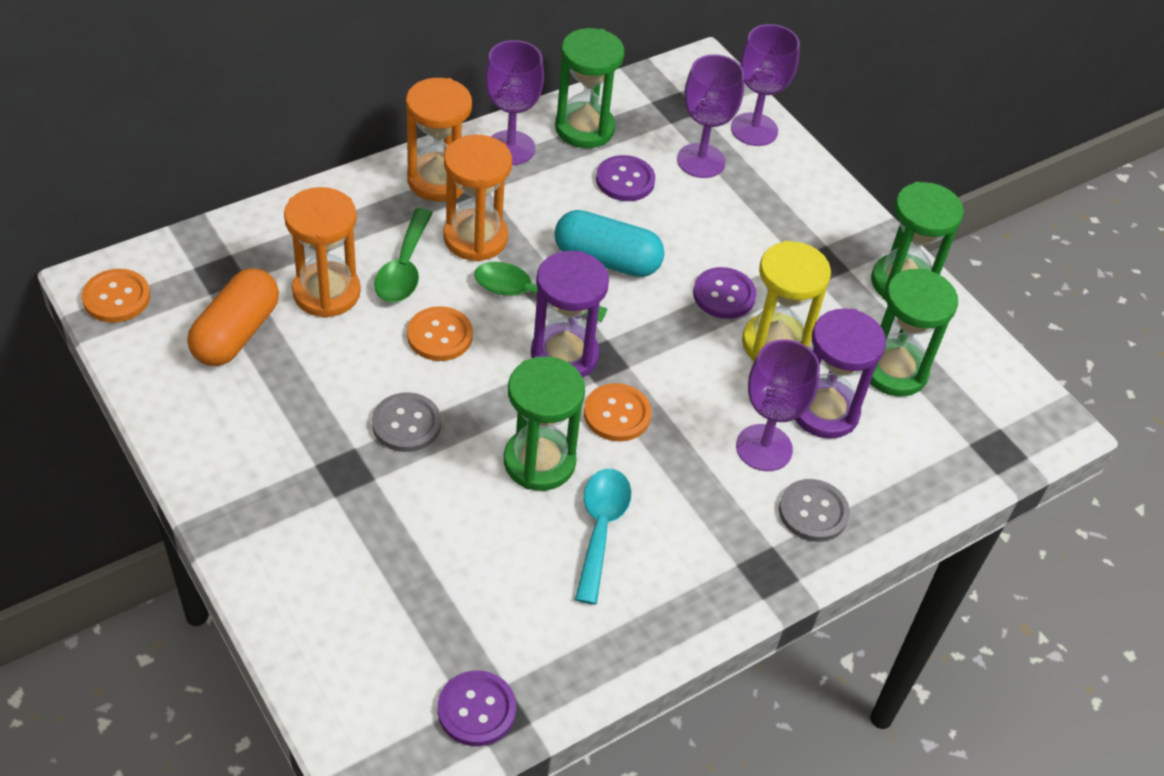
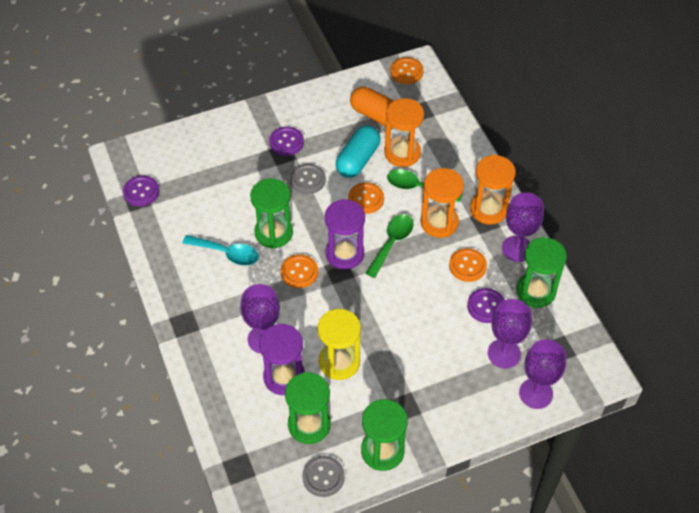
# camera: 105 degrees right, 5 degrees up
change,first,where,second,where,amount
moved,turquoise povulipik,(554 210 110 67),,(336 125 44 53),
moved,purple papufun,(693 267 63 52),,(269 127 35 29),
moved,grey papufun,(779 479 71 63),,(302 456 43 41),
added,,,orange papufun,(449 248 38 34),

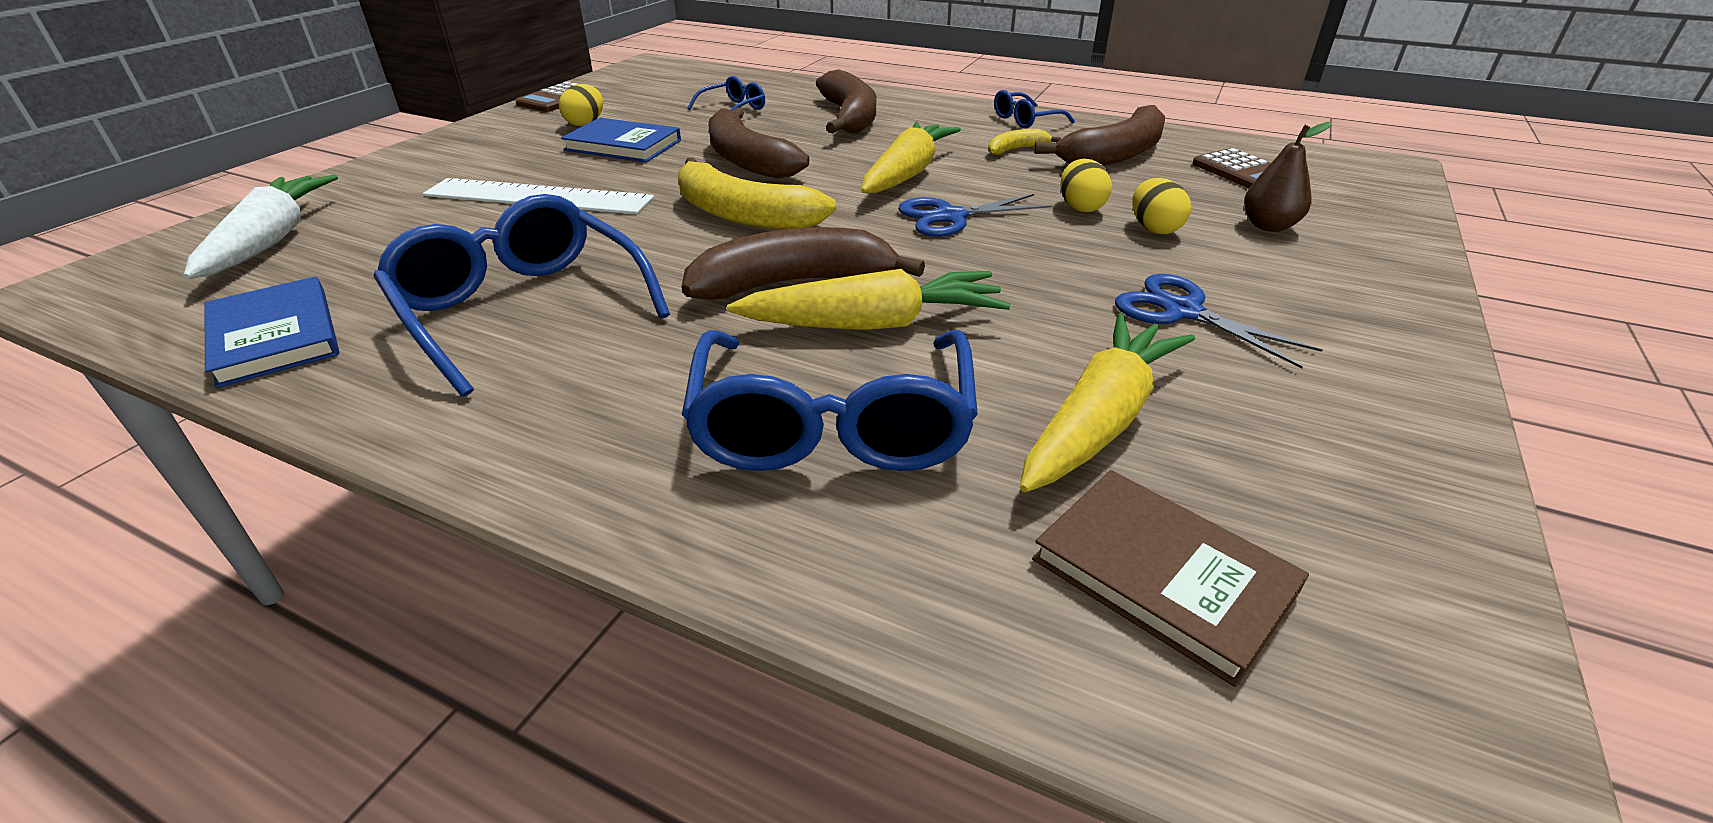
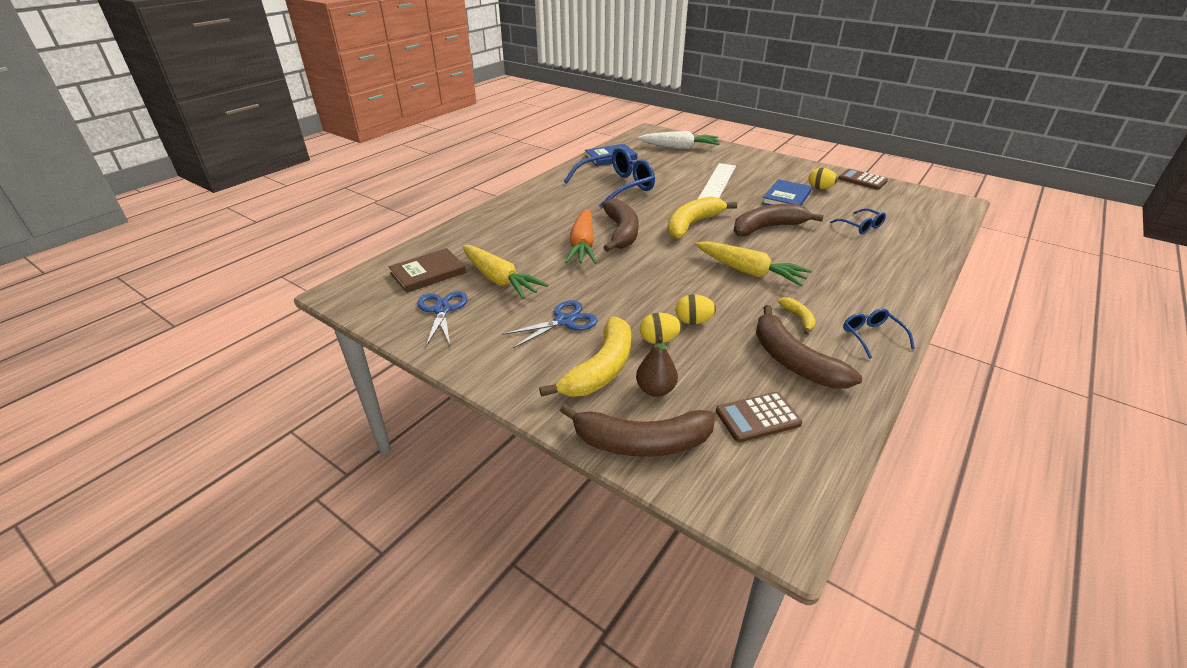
# camera: 100 degrees right, 0 degrees up
change,first,where,second,where,amount
moved,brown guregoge,(816 70 60 63),,(560 404 155 53),
moved,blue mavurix,(898 194 154 43),,(417 291 51 56),
recoloured,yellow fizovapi,(727 269 284 61),orange fizovapi,(565 209 32 55),
removed,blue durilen,(682 330 296 141),,,
added,,,yellow guregoge,(539 317 92 80),

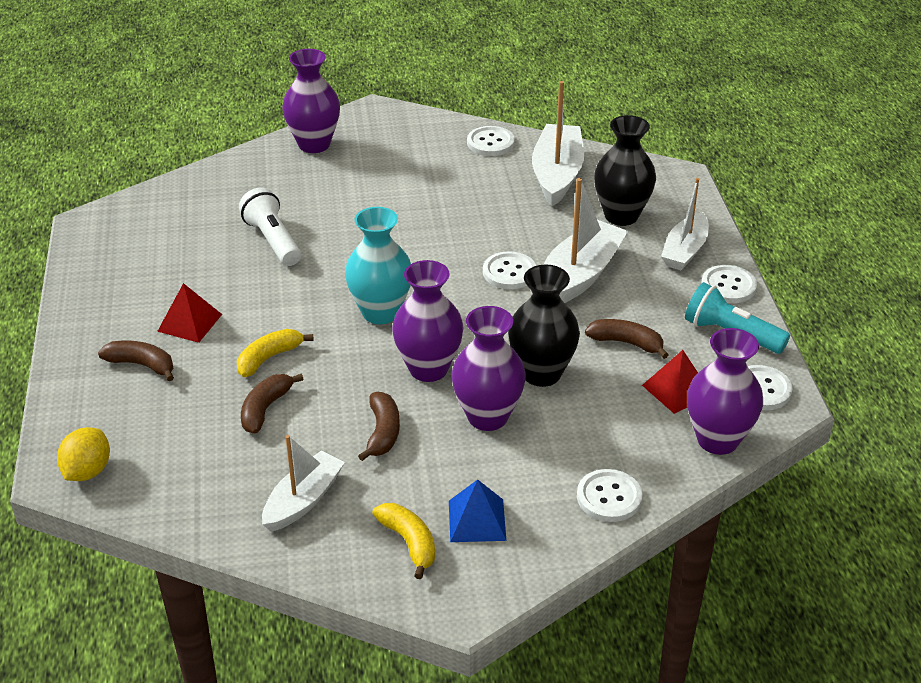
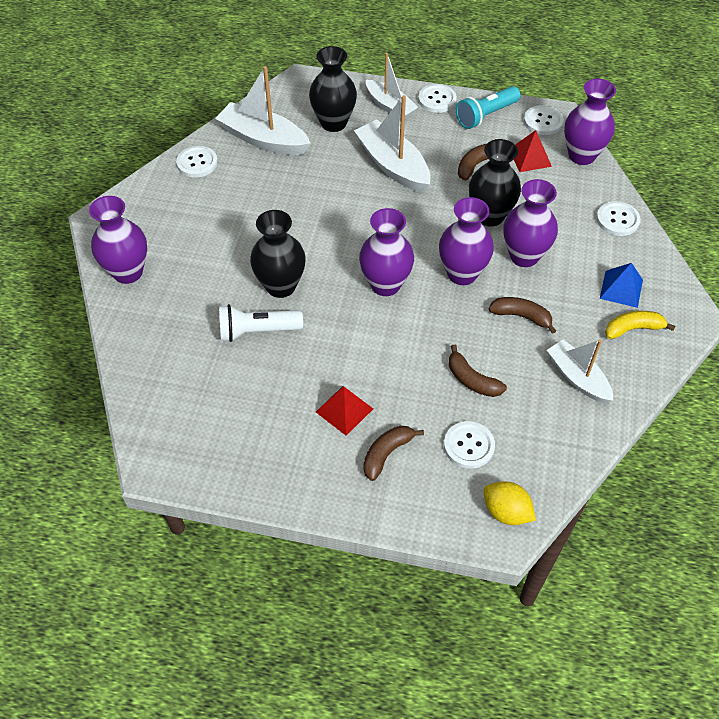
# camera: 70 degrees left, 15 degrees up
change,first,where,second,where,amount
recoloured,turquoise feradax,(345 207 66 117),purple feradax,(359 208 55 88),
moved,white papufun,(483 251 53 38),,(444 421 51 48),
removed,yellow guregoge,(237 329 76 48),,,
added,,,black feradax,(250 210 56 88),

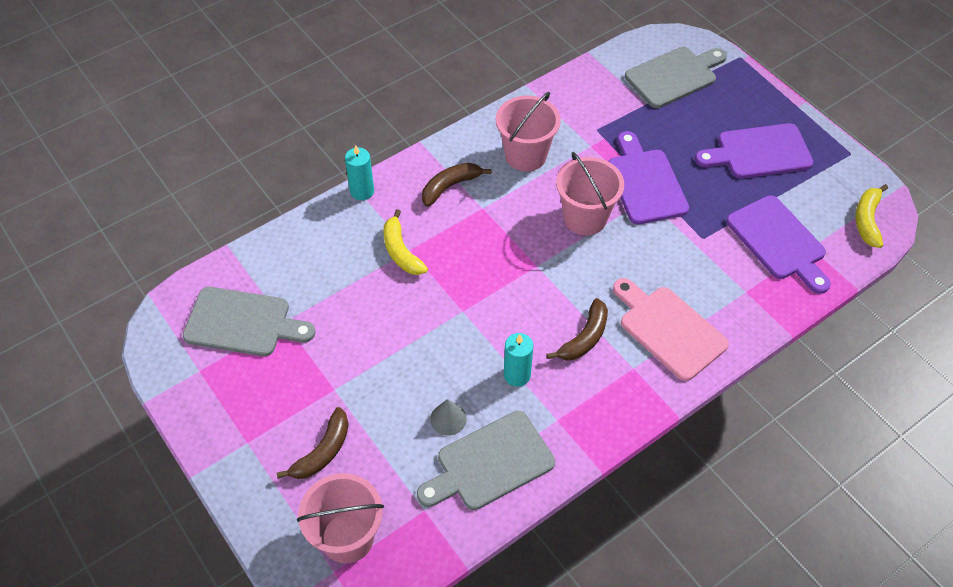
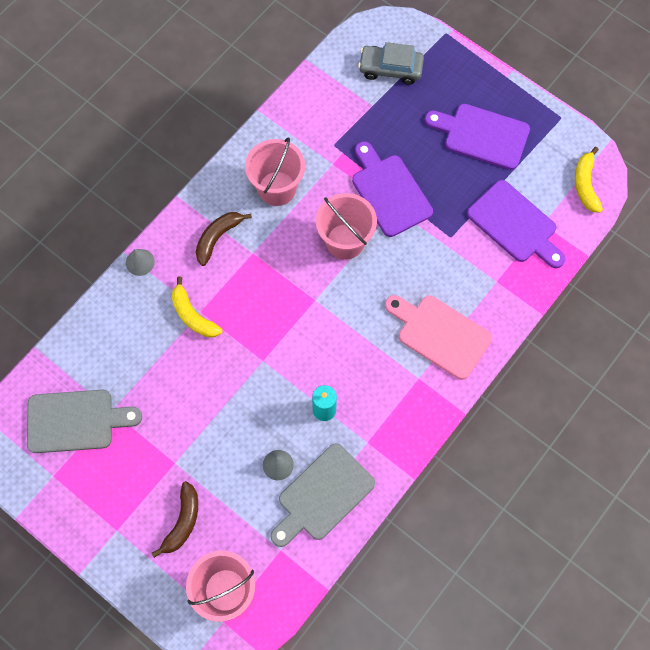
# camera: 15 degrees left, 15 degrees up
change,first,where,second,where,amount
replaced,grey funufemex,(625 47 102 61),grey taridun,(358 42 66 43),
turned,purple funufemex,(695 123 118 56),,(425 104 105 66),45 degrees clockwise
replaced,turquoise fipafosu,(345 145 29 55),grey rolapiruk,(126 249 29 27),
removed,brown guregoge,(546 298 62 62),,,

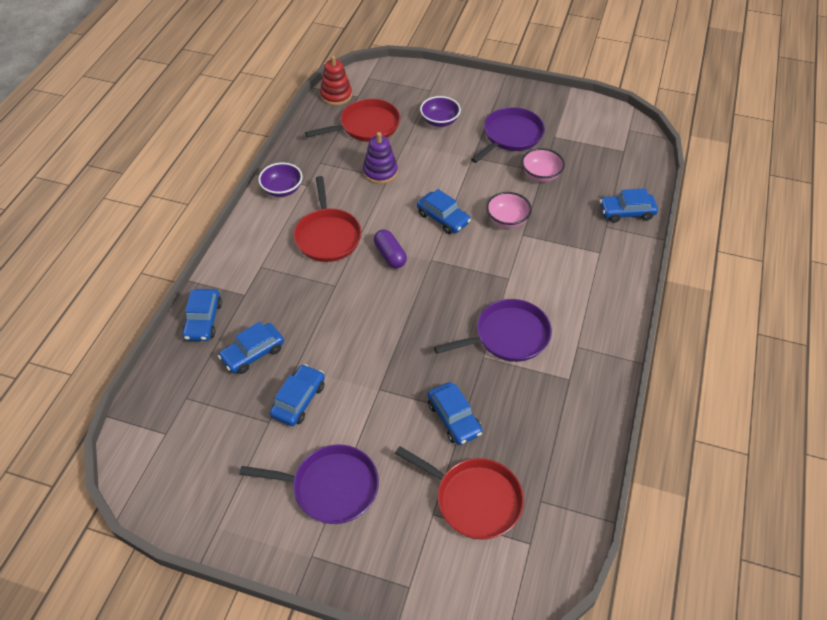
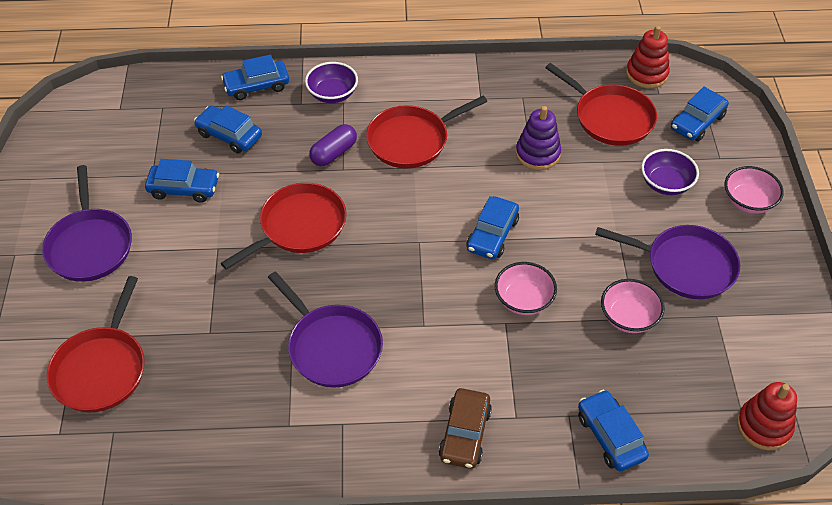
# camera: 70 degrees right, 0 degrees up
change,first,where,second,where,amount
moved,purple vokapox,(258 162 44 35),,(305 62 53 41),
moved,purple povulipik,(374 229 33 39),,(309 124 48 42),
moved,blue taridun,(428 382 55 63),,(671 87 58 54),
added,,,pink vokapox,(725 166 59 48),
added,,,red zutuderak,(221 183 126 87),
added,,,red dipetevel,(737 382 60 69),
added,,,brown taridun,(439 388 53 81),

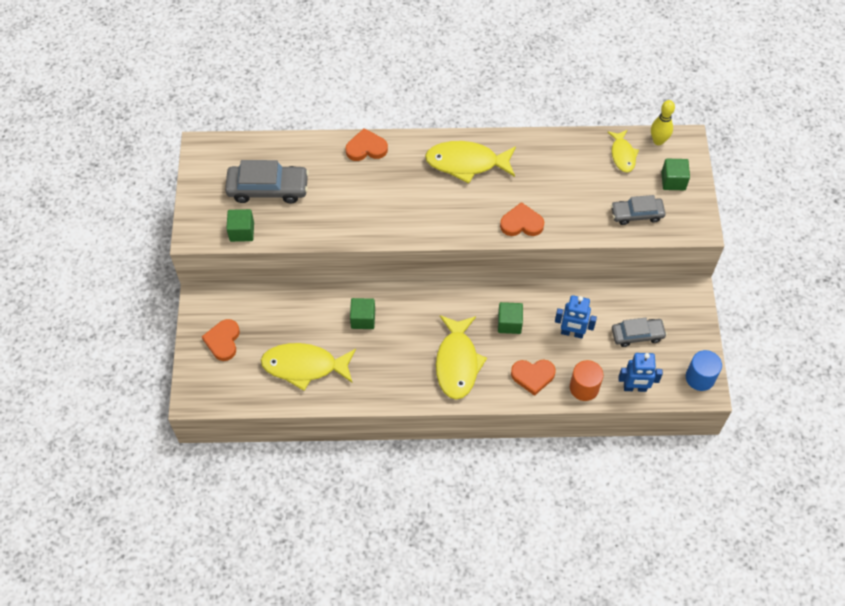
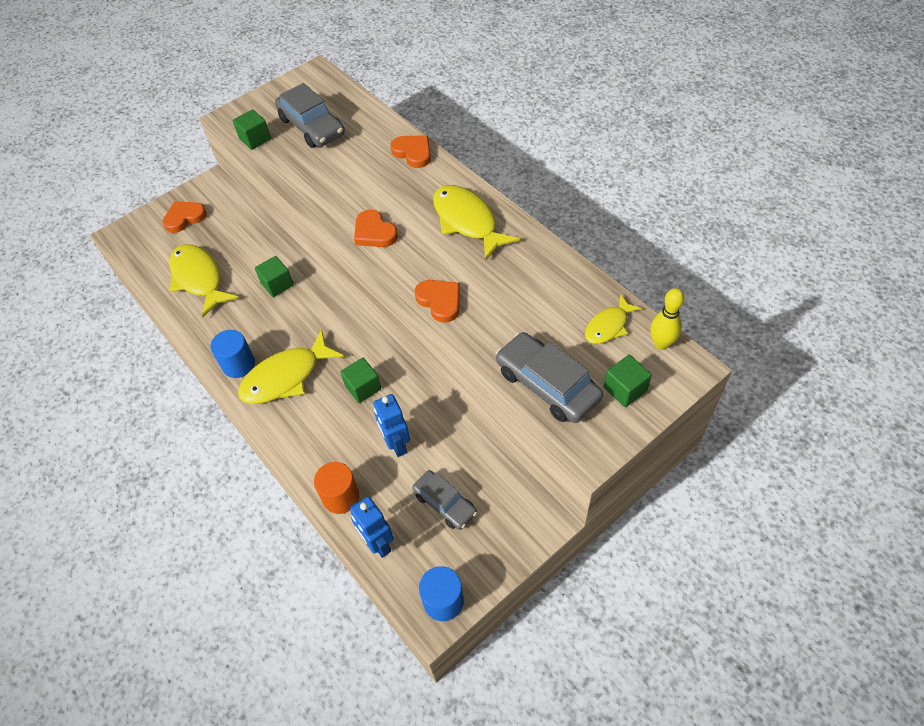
# camera: 55 degrees right, 5 degrees down
change,first,where,second,where,amount
resized,grey taridun,(611 195 55 30),,(496 332 107 91),x1.56
moved,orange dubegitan,(511 360 45 36),,(354 209 44 38),
added,,,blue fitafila,(211 330 44 48),

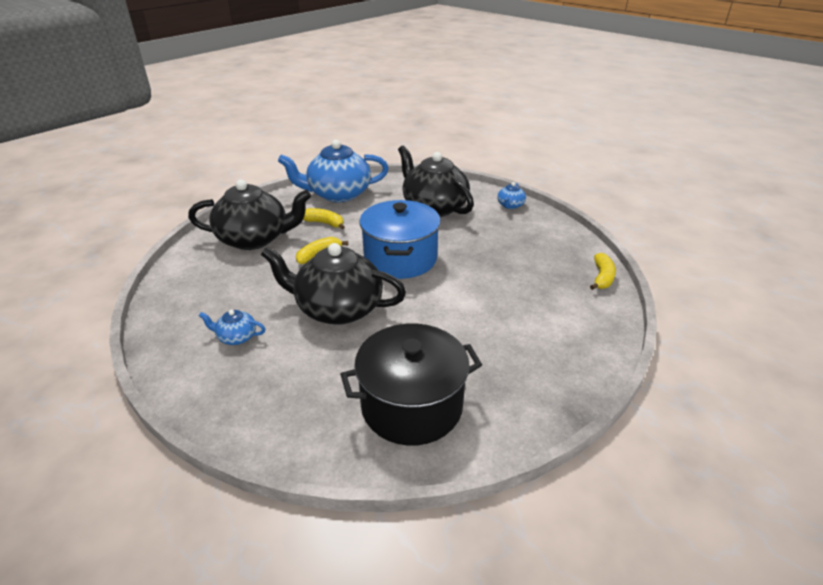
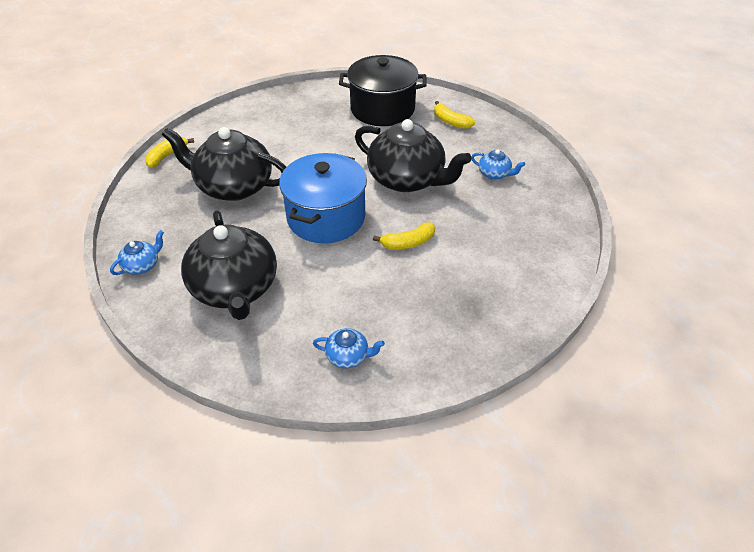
# camera: 160 degrees left, 10 degrees up
change,first,where,second,where,amount
resized,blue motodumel,(278 140 111 62),,(313 328 72 40),x0.43
moved,black motodumel,(188 180 123 70),,(162 127 124 74),
moved,yellow guregoge,(303 208 42 21),,(434 101 42 28),

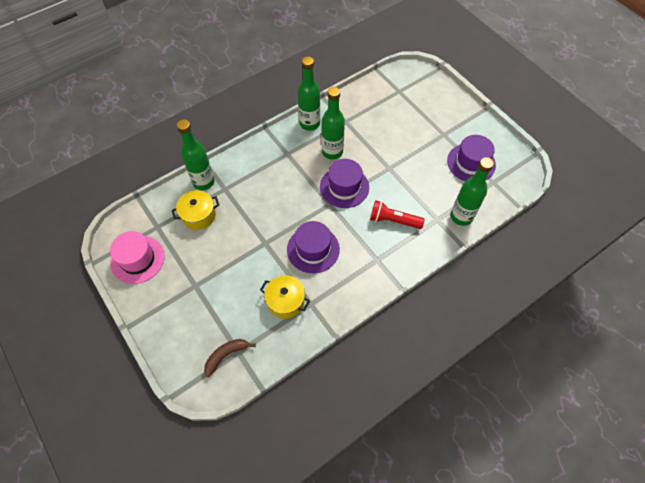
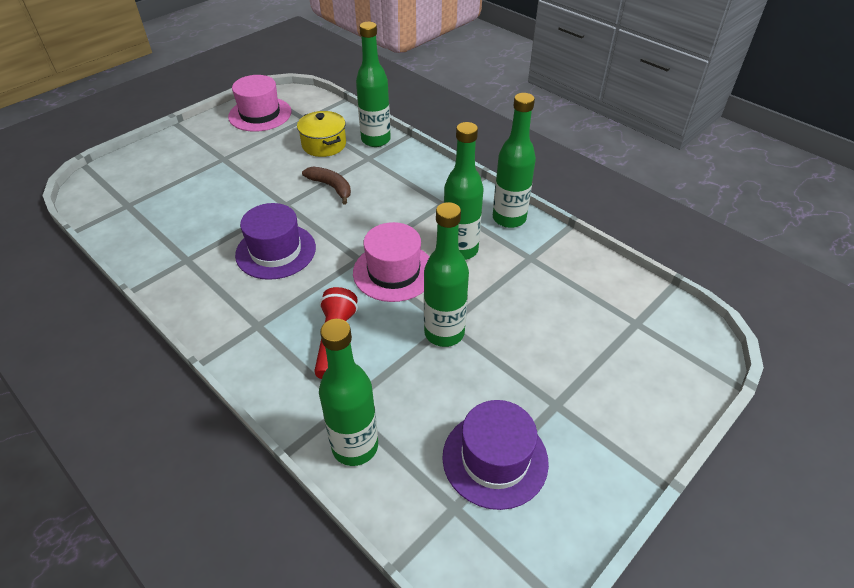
# camera: 80 degrees right, 15 degrees down
change,first,where,second,where,amount
recoloured,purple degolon,(320 159 49 49),pink degolon,(353 222 76 80),
removed,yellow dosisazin,(260 275 50 44),,,
moved,brown guregoge,(204 339 52 38),,(302 166 49 38),
added,,,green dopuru,(424 202 45 145),

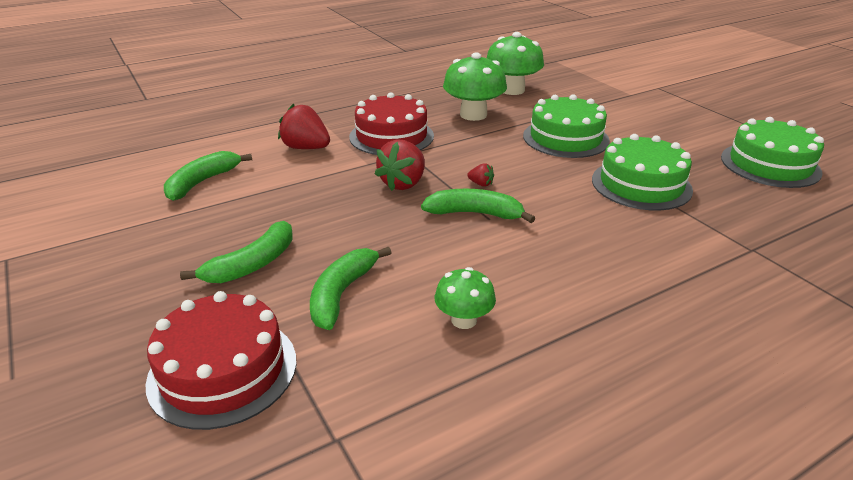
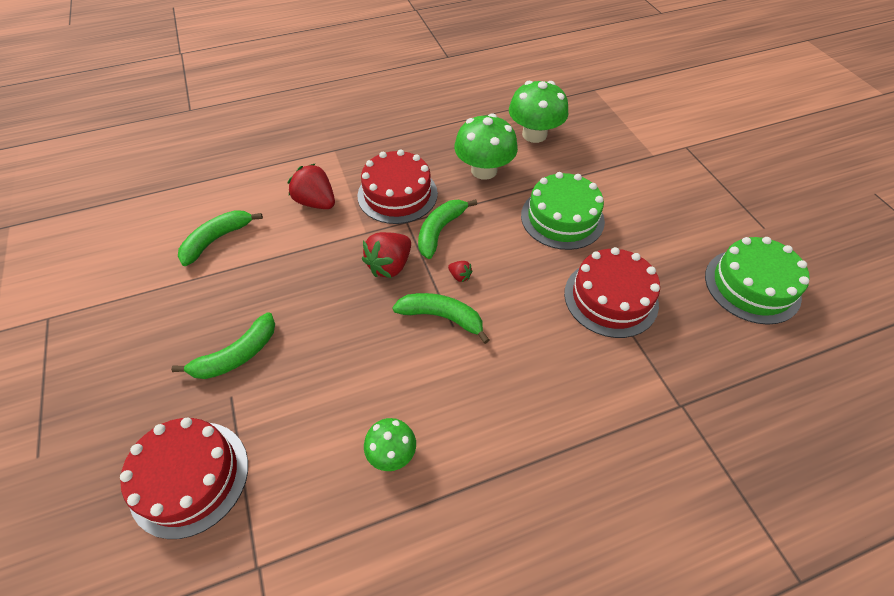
# camera: 10 degrees right, 20 degrees up
change,first,where,second,where,amount
recoloured,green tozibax,(592 134 101 76),red tozibax,(564 247 96 91),
moved,green guregoge,(310 247 82 83),,(418 199 59 60),

